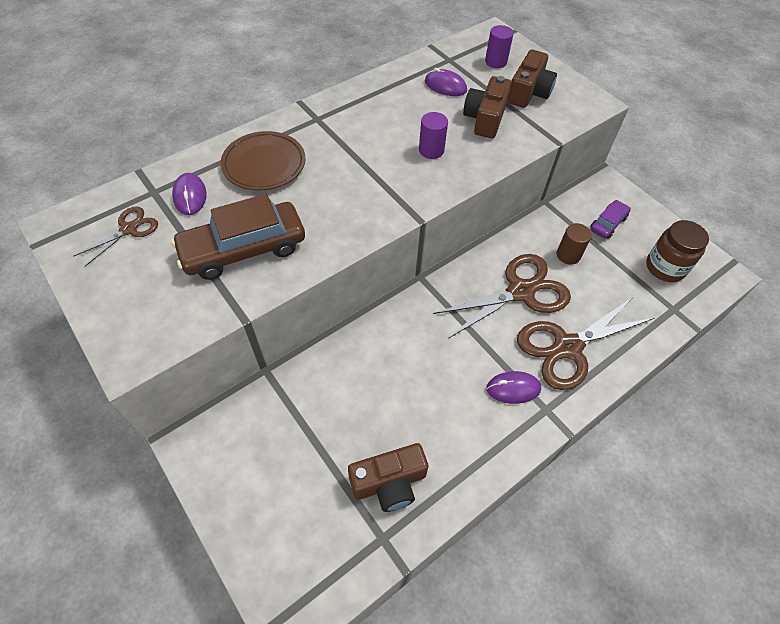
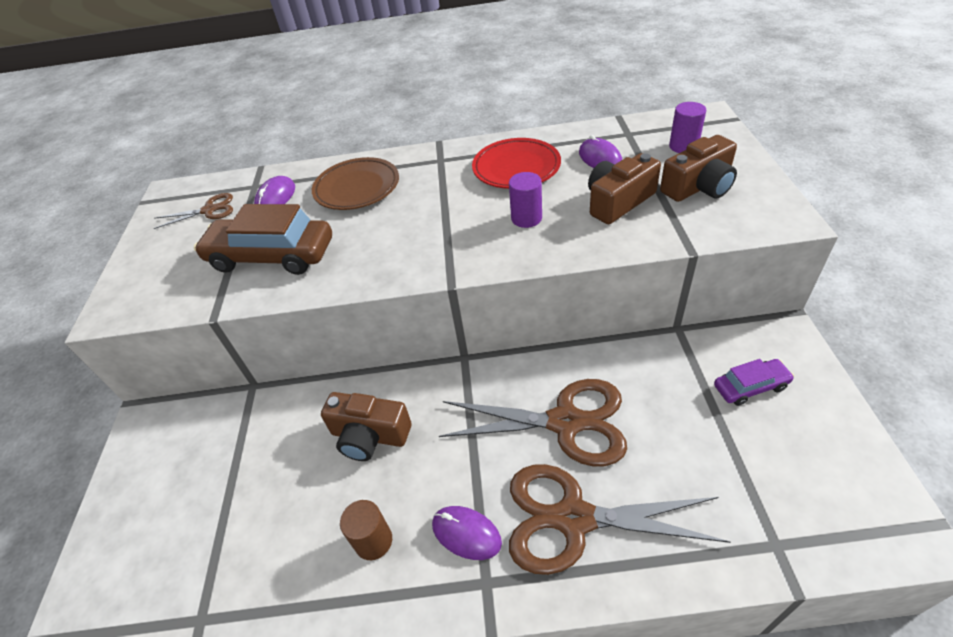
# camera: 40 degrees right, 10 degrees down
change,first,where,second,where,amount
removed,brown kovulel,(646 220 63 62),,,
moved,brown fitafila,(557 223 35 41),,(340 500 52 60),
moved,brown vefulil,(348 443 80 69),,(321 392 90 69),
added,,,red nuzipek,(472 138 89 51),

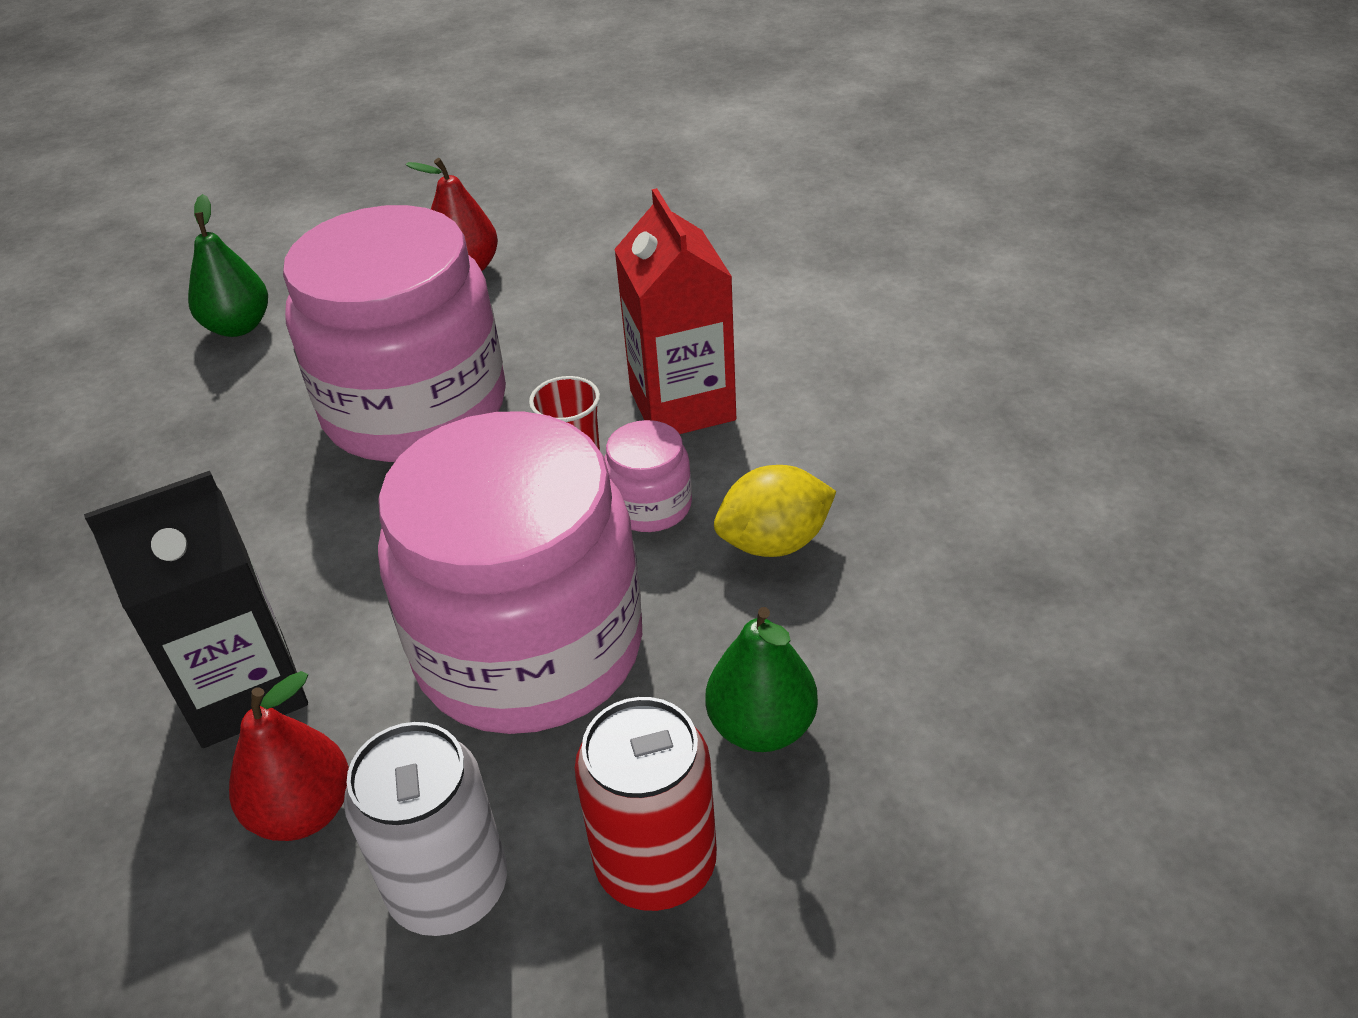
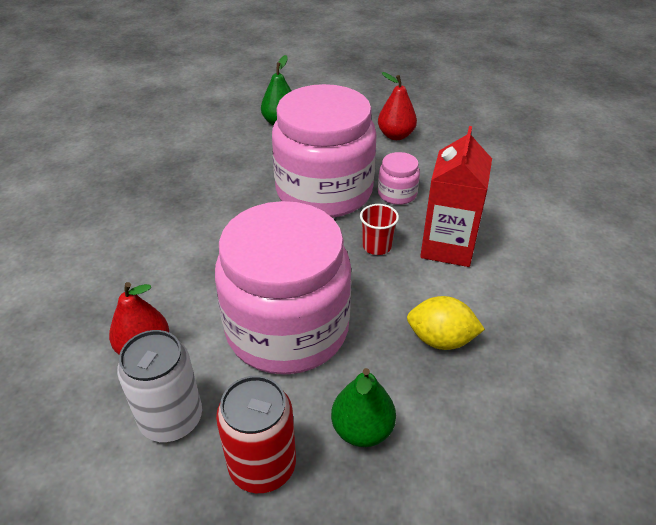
# camera: 30 degrees right, 0 degrees up
change,first,where,second,where,amount
moved,pink kovulel,(604 420 88 112),,(378 152 42 53),
removed,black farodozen,(84 471 224 277),,,

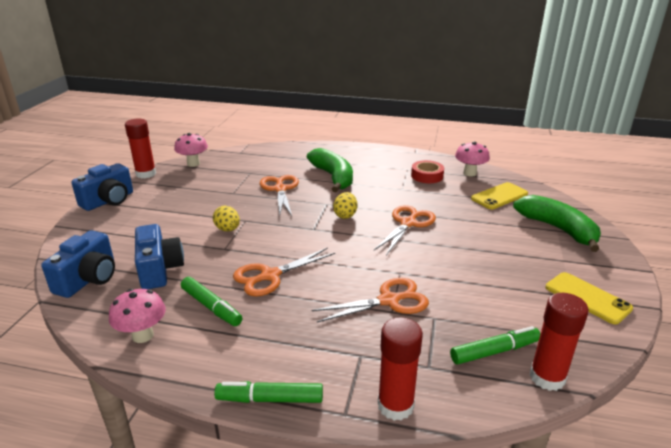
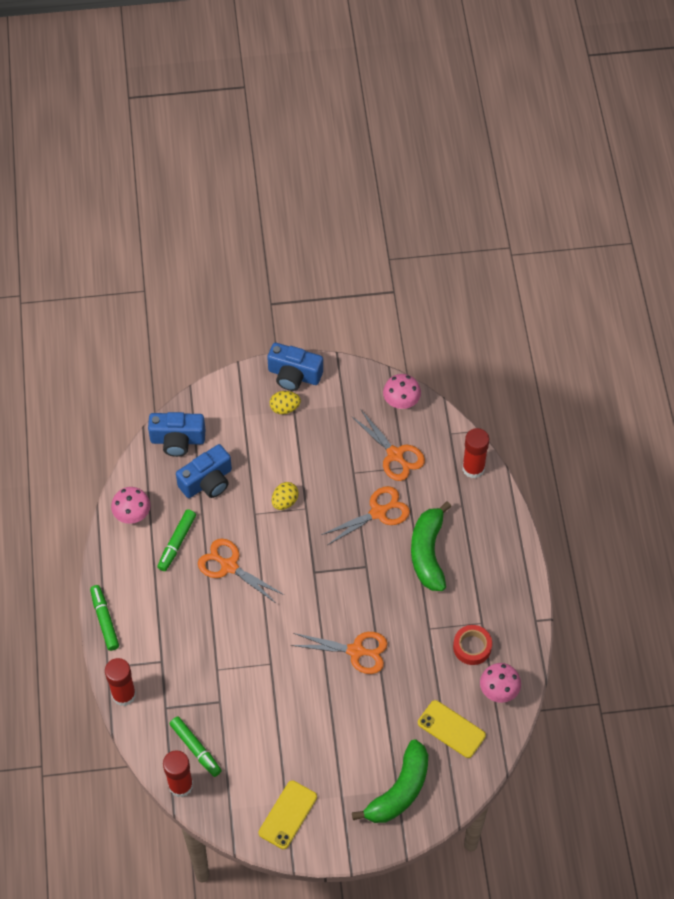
# camera: 70 degrees right, 30 degrees up
change,first,where,second,where,amount
moved,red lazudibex,(125 119 31 59),,(462 428 27 50),
turned,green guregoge,(307 148 46 44),,(411 501 40 90),135 degrees clockwise
moved,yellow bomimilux,(333 192 24 27),,(270 391 31 23),
moved,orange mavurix,(312 278 117 45),,(351 409 74 72),

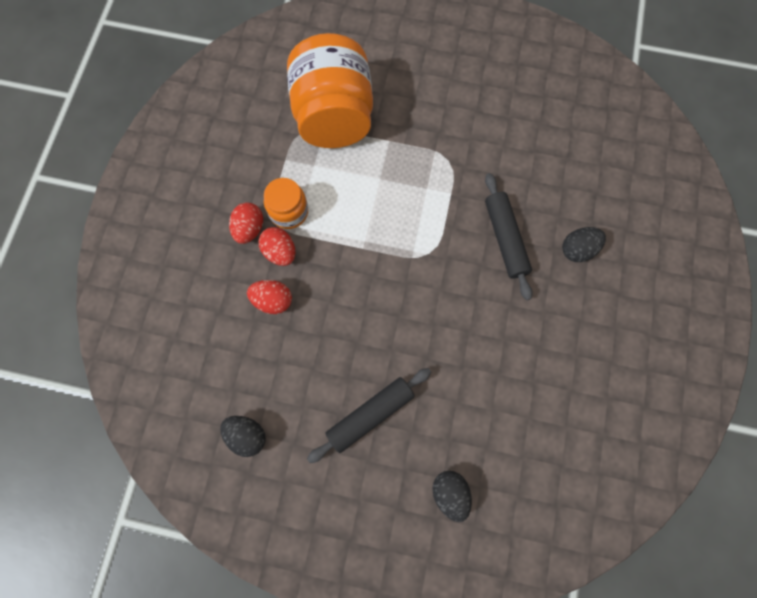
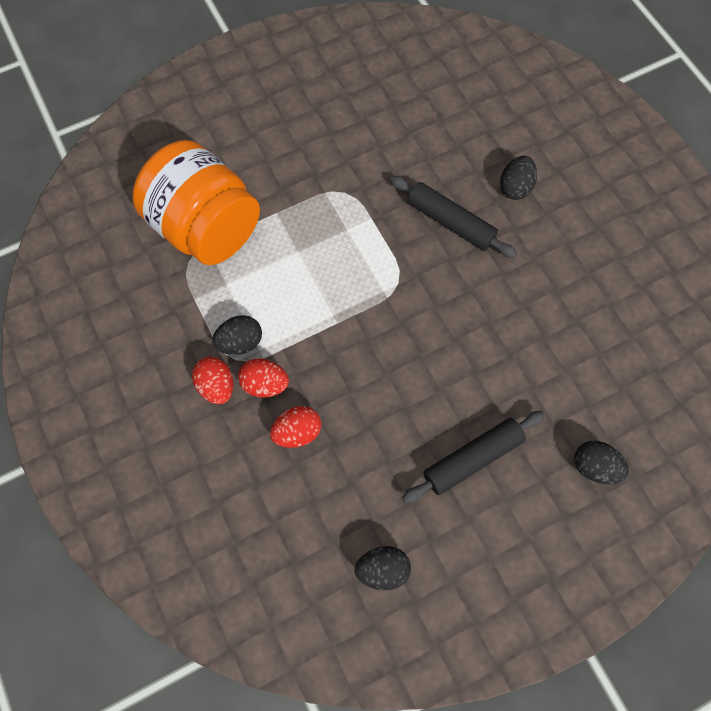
# camera: 40 degrees left, 5 degrees down
change,first,where,second,where,amount
replaced,orange kovulel,(264 178 44 51),black bomimilux,(212 315 50 40),
turned,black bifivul,(307 368 124 95),,(402 411 143 92),45 degrees clockwise

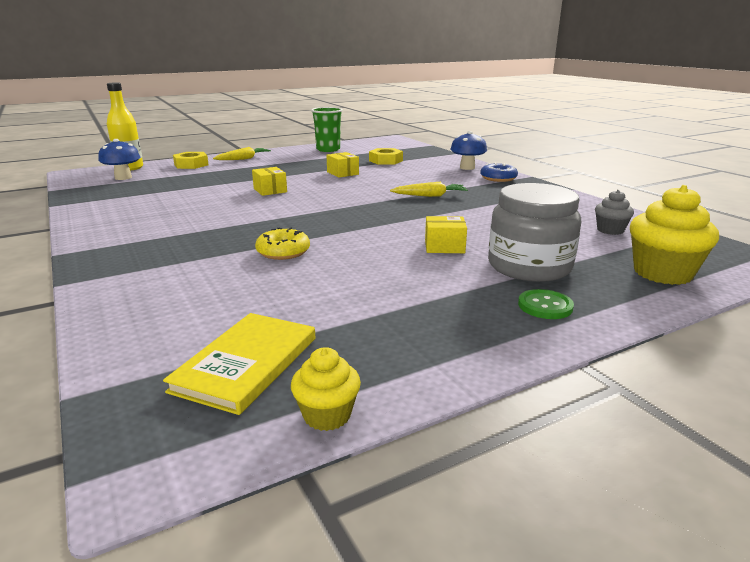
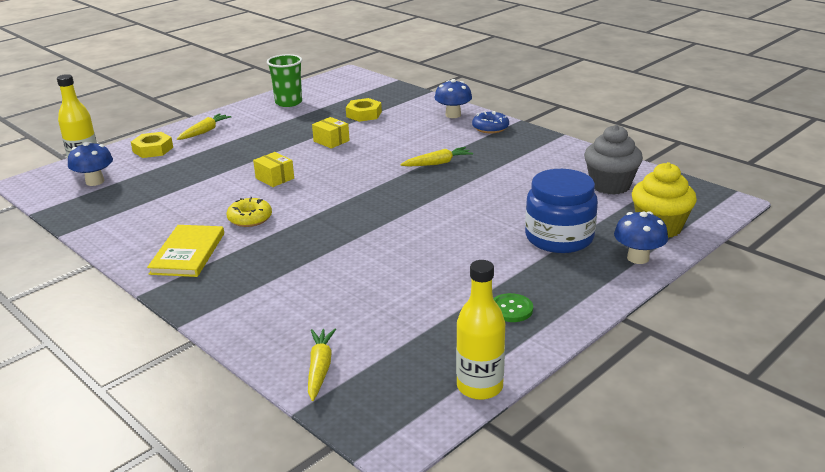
# camera: 15 degrees left, 5 degrees up
change,first,where,second,where,amount
recoloured,grey kovulel,(488 183 93 99),blue kovulel,(525 169 73 84),
resized,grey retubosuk,(595 190 39 45),,(584 125 59 70),x1.79
removed,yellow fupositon,(425 216 42 37),,,
moved,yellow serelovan,(255 227 55 33),,(227 197 45 30),
moved,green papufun,(518 289 56 30),,(493 293 40 29),
moved,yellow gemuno,(163 313 152 102),,(147 225 77 52),
replaced,yellow retubosuk,(291 347 70 84),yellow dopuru,(456 260 49 140),
added,,,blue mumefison,(614 212 54 52),
added,,,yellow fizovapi,(308 329 28 72),

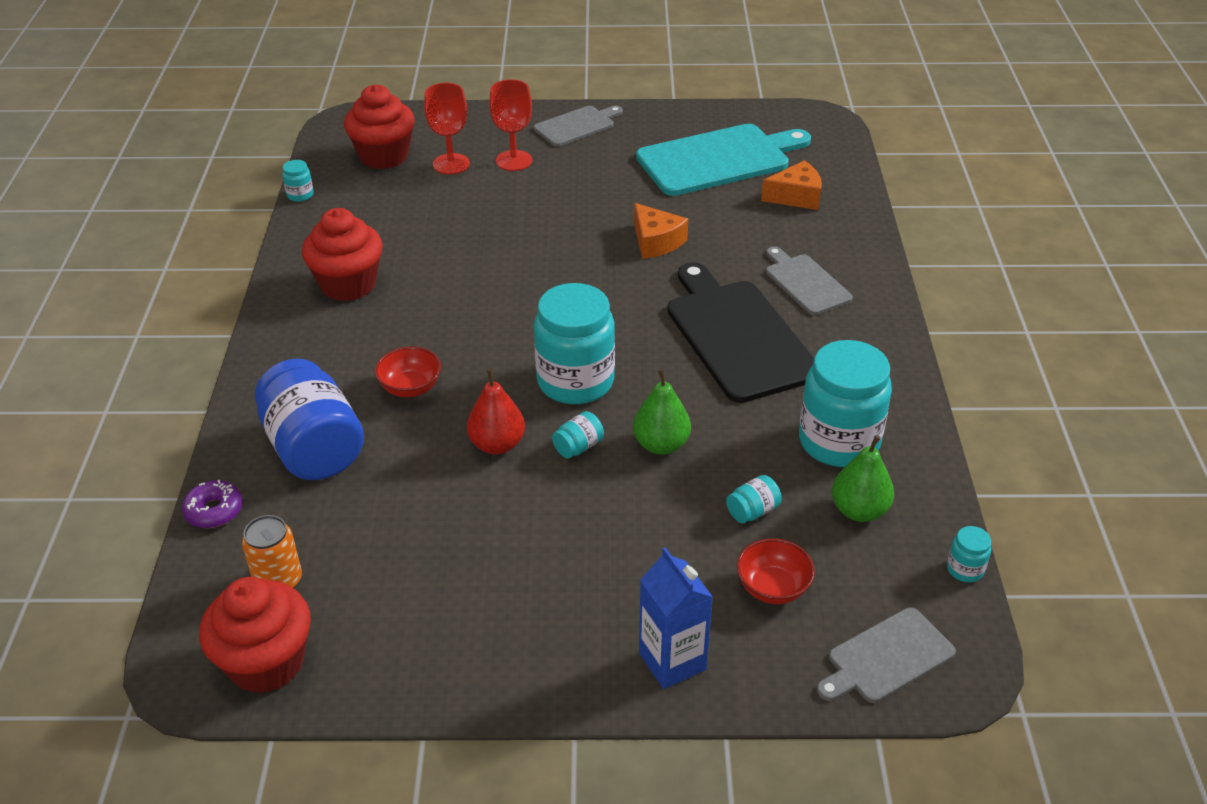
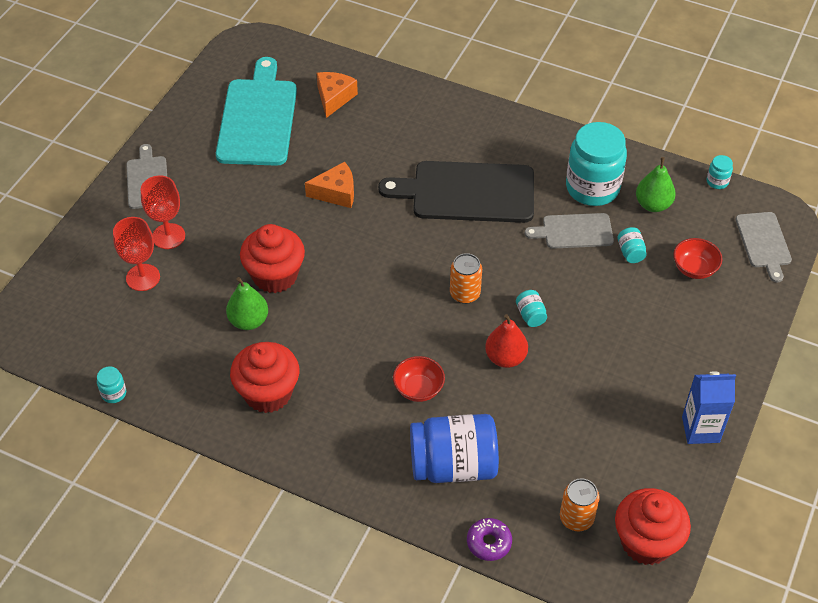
# camera: 65 degrees left, 10 degrees up
change,first,where,second,where,amount
moved,red retubosuk,(344 84 71 85),,(240 224 65 69),
moved,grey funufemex,(766 247 87 68),,(525 213 89 36),
replaced,turquoise kovulel,(534 283 81 121),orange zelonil,(450 253 32 51),
moved,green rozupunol,(633 369 58 86),,(226 277 42 53),
moved,blue farodozen,(639 547 74 142),,(682 371 54 73),

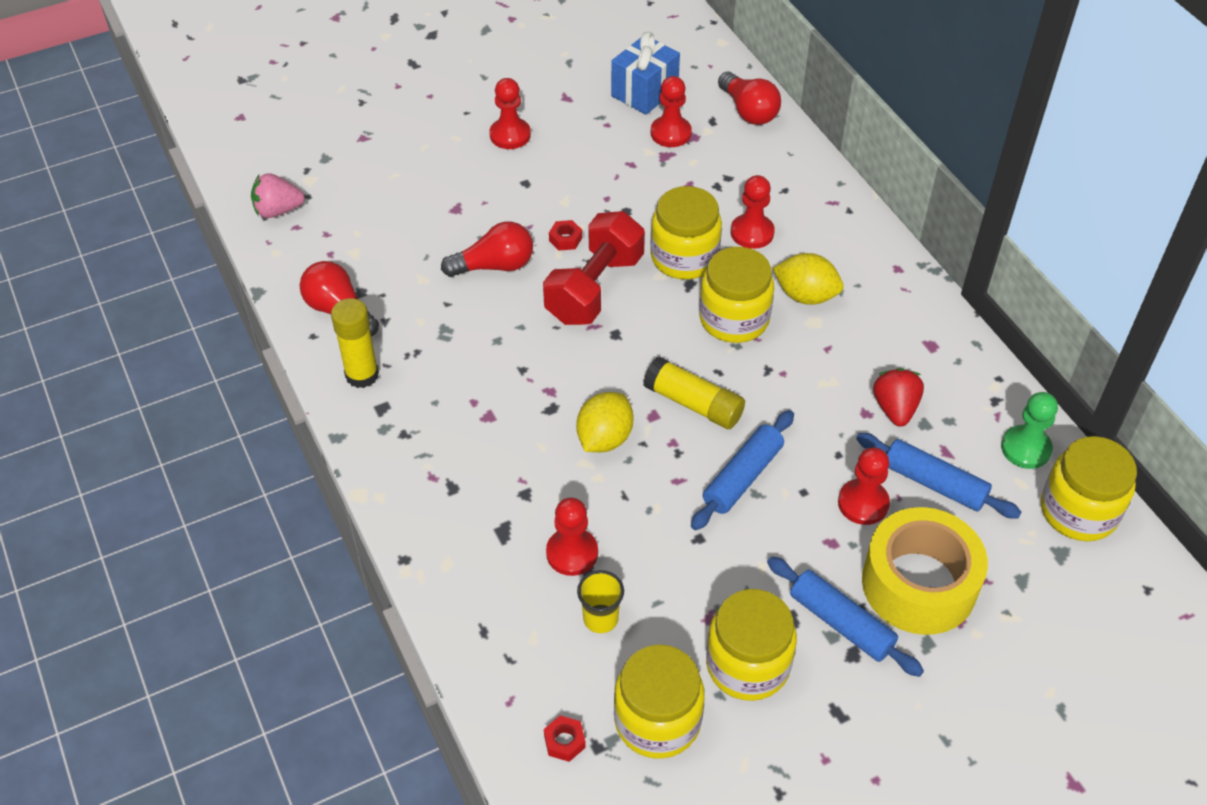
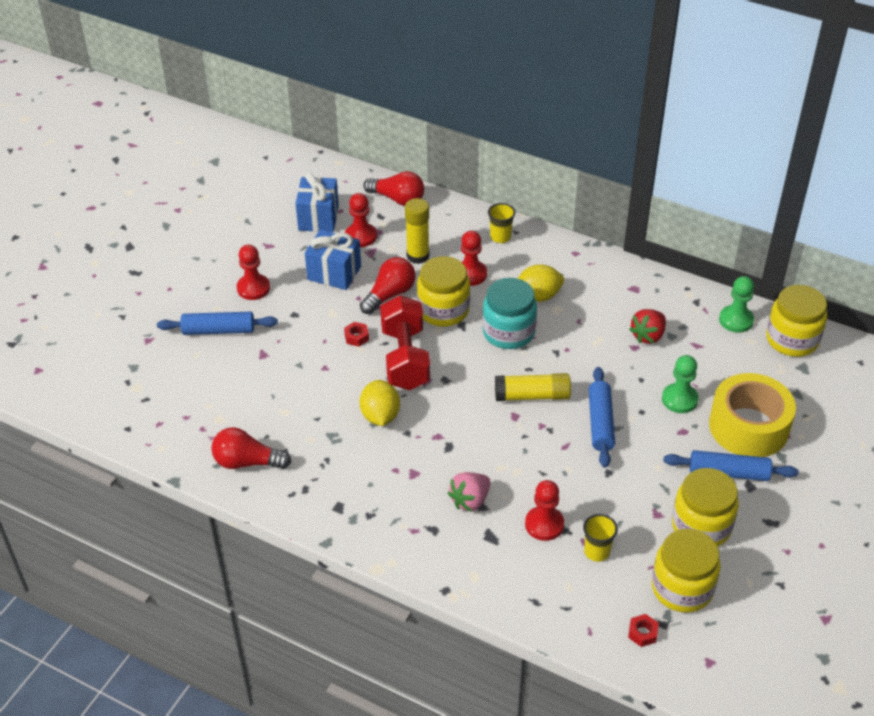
# camera: 35 degrees left, 5 degrees down
change,first,where,second,where,amount
moved,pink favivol,(251 173 54 45),,(448 472 43 40),
moved,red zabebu,(441 221 92 56),,(360 257 56 57),
recoloured,yellow kovulel,(699 247 75 96),turquoise kovulel,(482 278 55 71),
moved,yellow lazudibex,(331 298 48 90),,(405 198 25 66),
turned,red favivol,(873 368 51 59),,(629 309 37 35),105 degrees counterclockwise
moved,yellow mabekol,(576 392 58 60),,(360 380 40 46),
moved,blue bifivul,(856 433 165 86),,(157 312 121 23),
recoloured,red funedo,(838 447 52 78),green funedo,(662 355 37 58),
added,,,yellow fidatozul,(488 203 27 40),
added,,,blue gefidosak,(305 230 56 60),

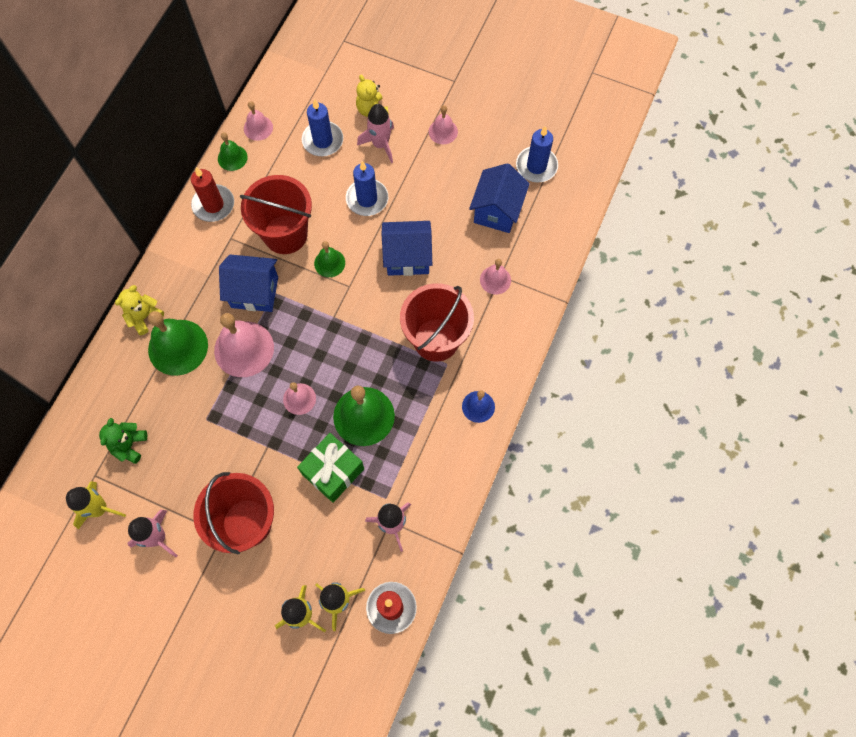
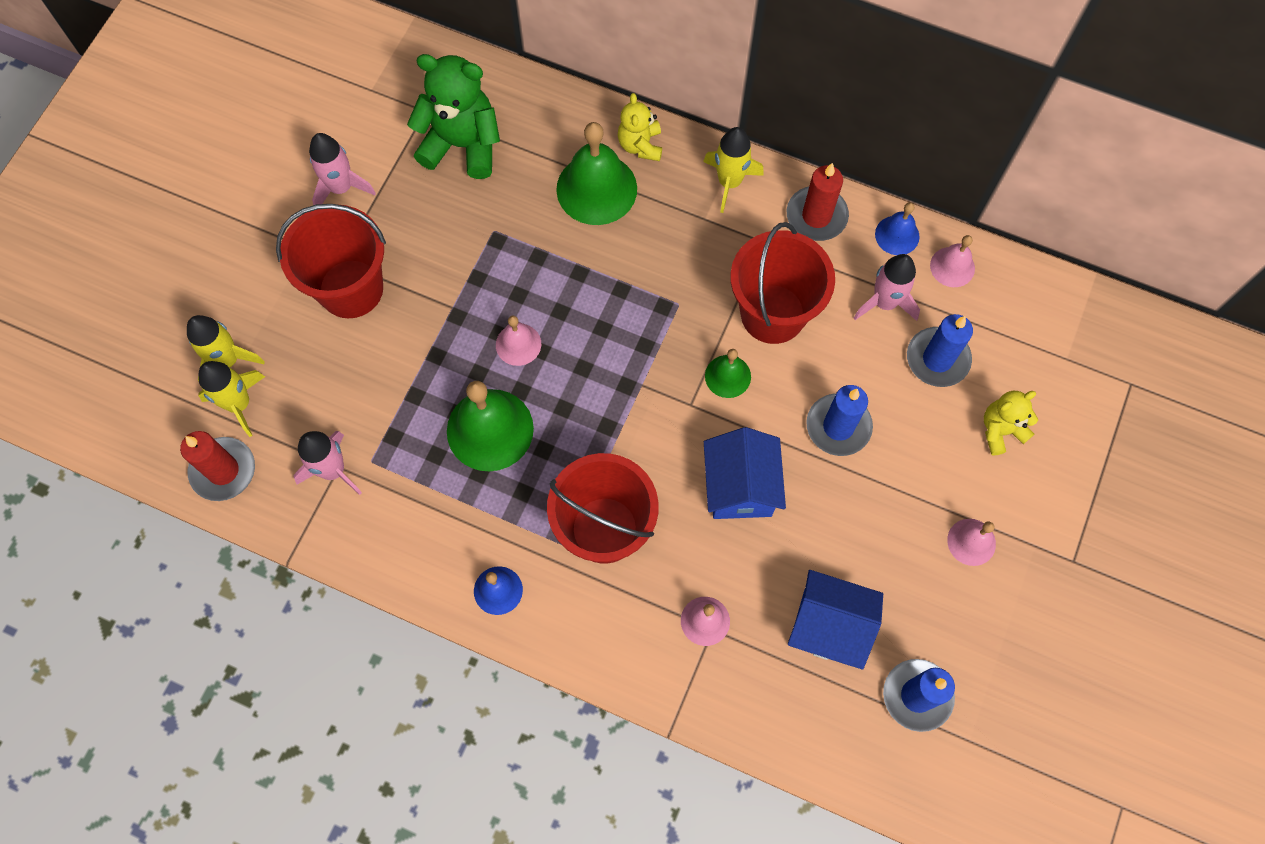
# camera: 90 degrees right, 0 degrees up
change,first,where,second,where,amount
moved,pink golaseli,(357 104 37 59),,(854 254 66 67),
recoloured,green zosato,(218 132 30 39),blue zosato,(875 202 45 53),
removed,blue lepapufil,(219 255 59 57),,,
turned,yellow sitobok,(115 285 49 50),,(618 93 44 68),135 degrees counterclockwise
removed,pink zosato,(214 313 60 64),,,
resized,green sitobok,(99 418 48 46),,(407 54 93 125),x1.78
removed,green gefidosak,(297 433 67 70),,,
moved,yellow golaseli,(66 481 60 49),,(703 127 61 86),

